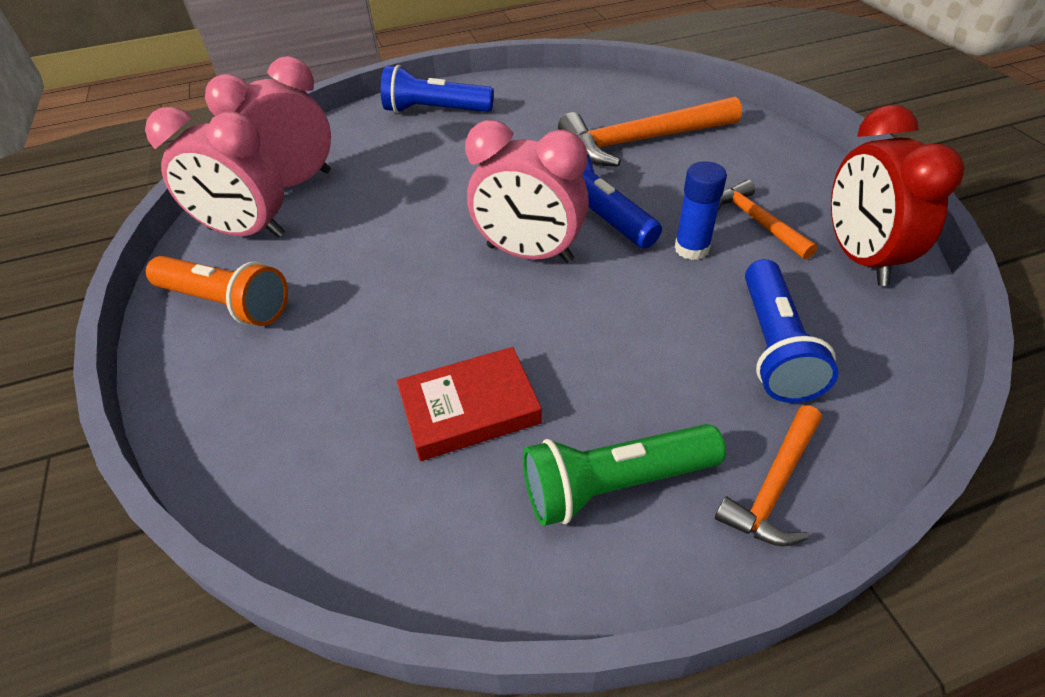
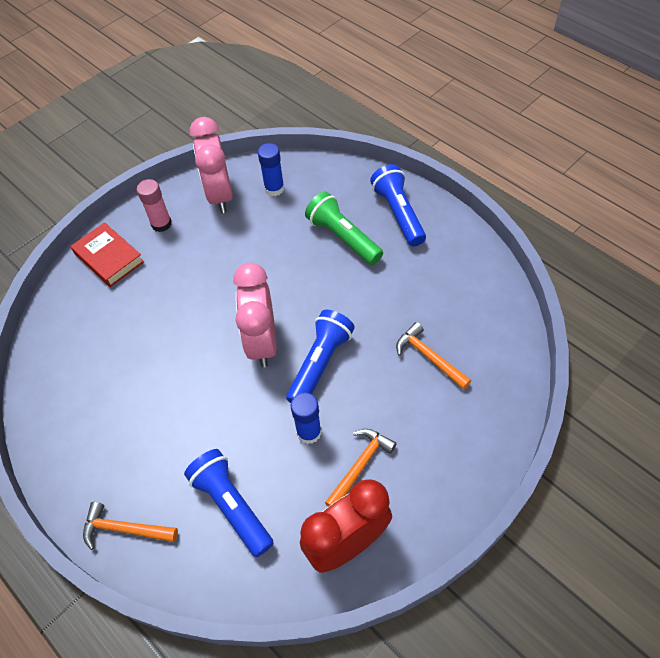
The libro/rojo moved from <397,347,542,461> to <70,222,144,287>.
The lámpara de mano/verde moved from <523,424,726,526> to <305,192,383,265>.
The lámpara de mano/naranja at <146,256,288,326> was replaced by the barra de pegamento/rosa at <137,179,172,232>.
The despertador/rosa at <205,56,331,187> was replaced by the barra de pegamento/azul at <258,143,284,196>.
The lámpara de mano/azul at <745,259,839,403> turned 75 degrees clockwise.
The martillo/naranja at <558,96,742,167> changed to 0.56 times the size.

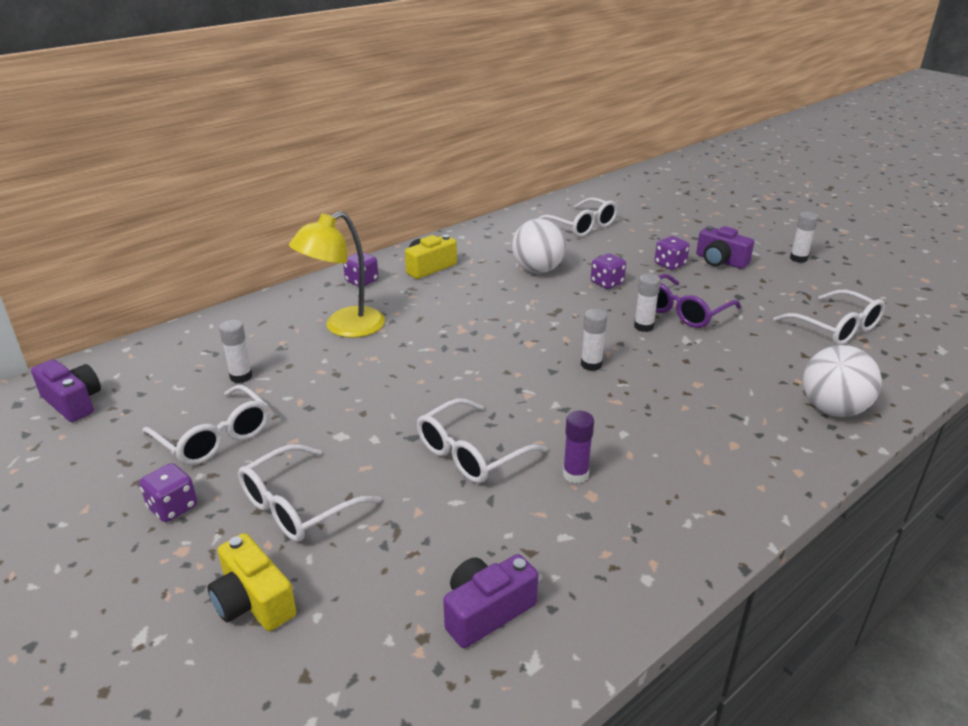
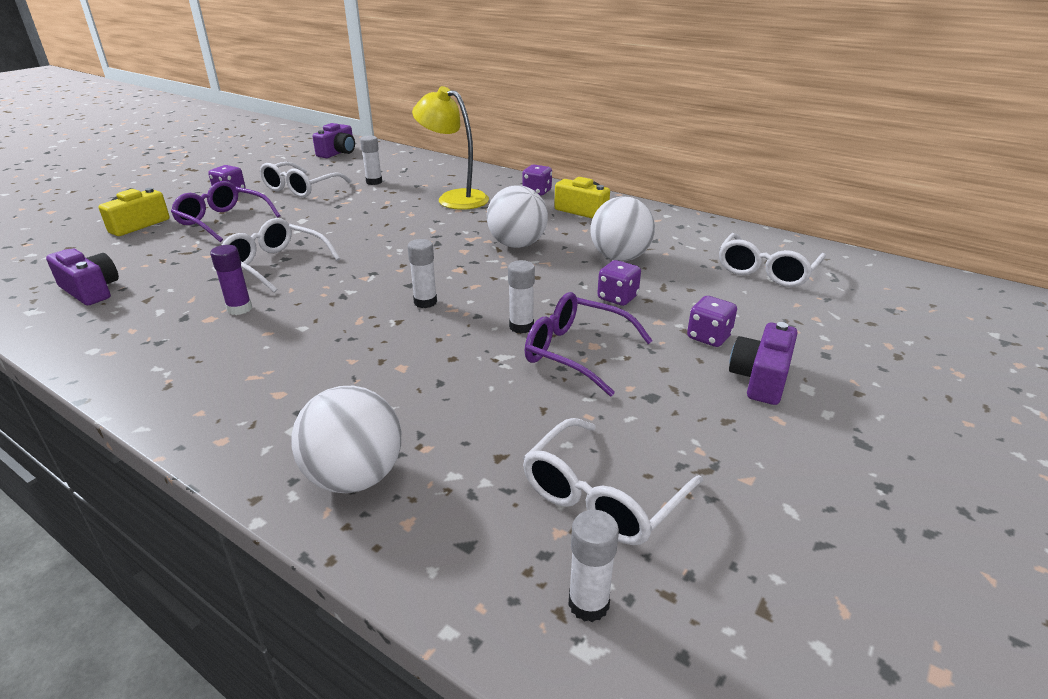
The pelota/blanco at <487,185,548,248> appeared.
The barra de pegamento/blanco moved from <790,212,819,263> to <568,510,619,622>.
The gafas/blanco at <238,444,381,542> became the gafas/morado at <171,181,281,242>.

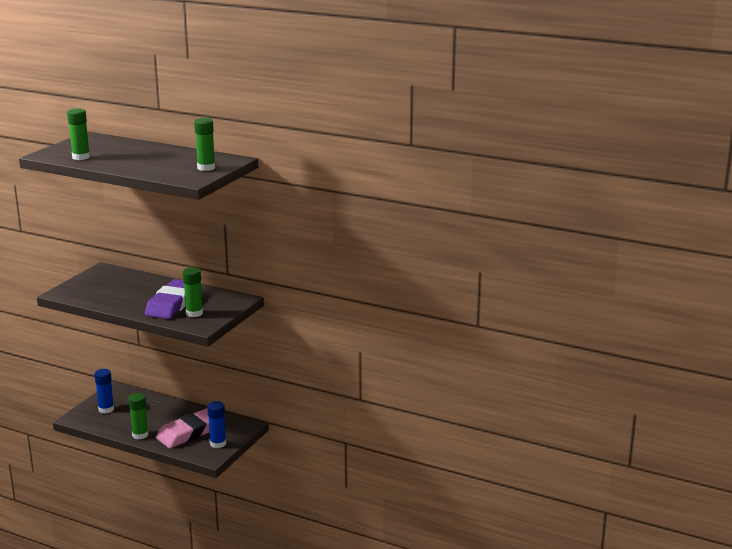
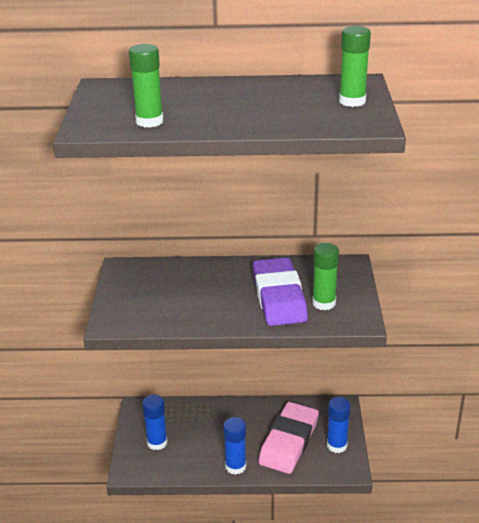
The barra de pegamento/verde at <128,393,148,439> became the barra de pegamento/azul at <223,417,246,475>.

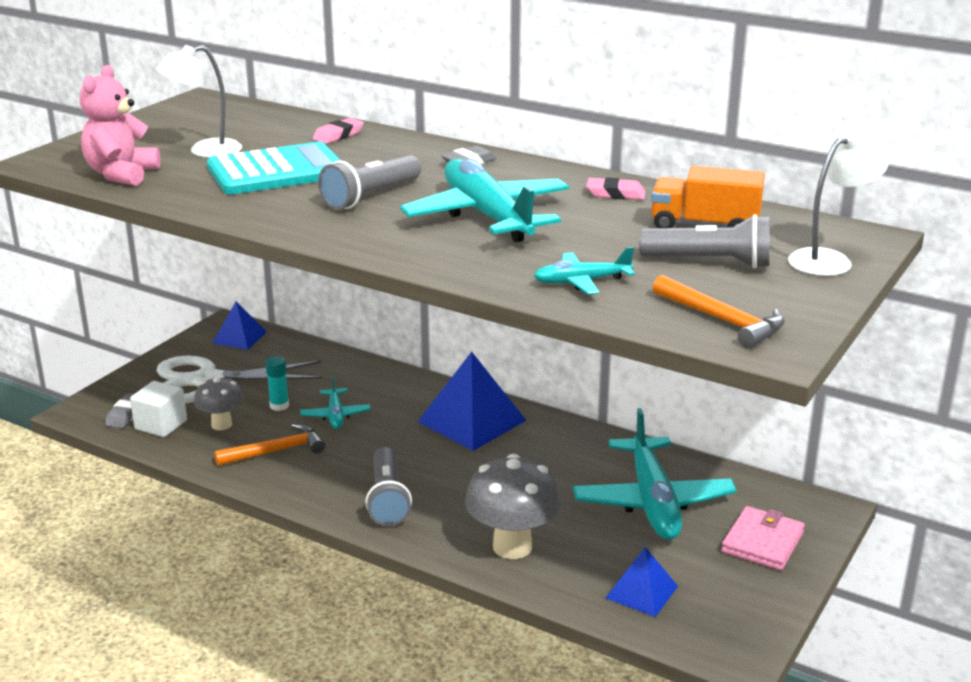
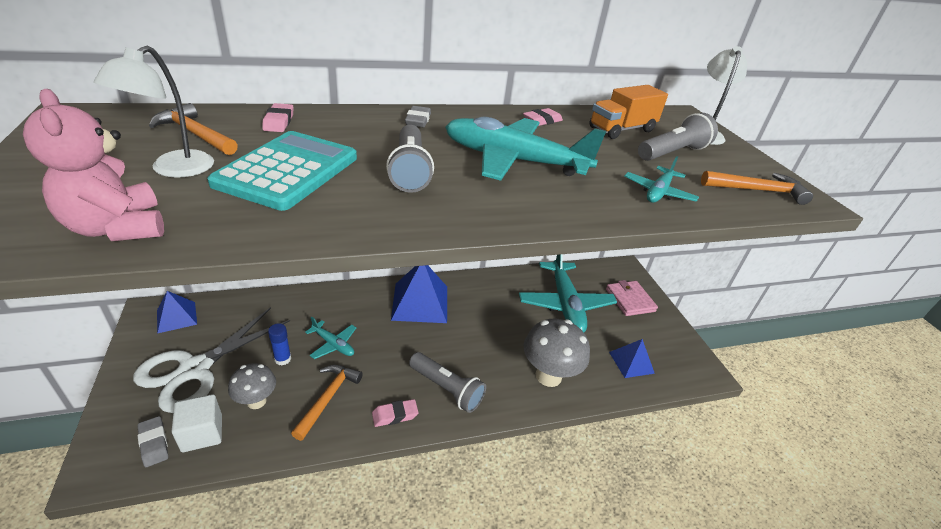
The martillo/naranja at <149,103,238,155> appeared.
The goma de borrar/rosa at <372,399,419,427> appeared.
The barra de pegamento/turquesa at <266,356,289,411> became the barra de pegamento/azul at <268,323,291,365>.
The avión/turquesa at <573,408,737,540> turned 45 degrees clockwise.

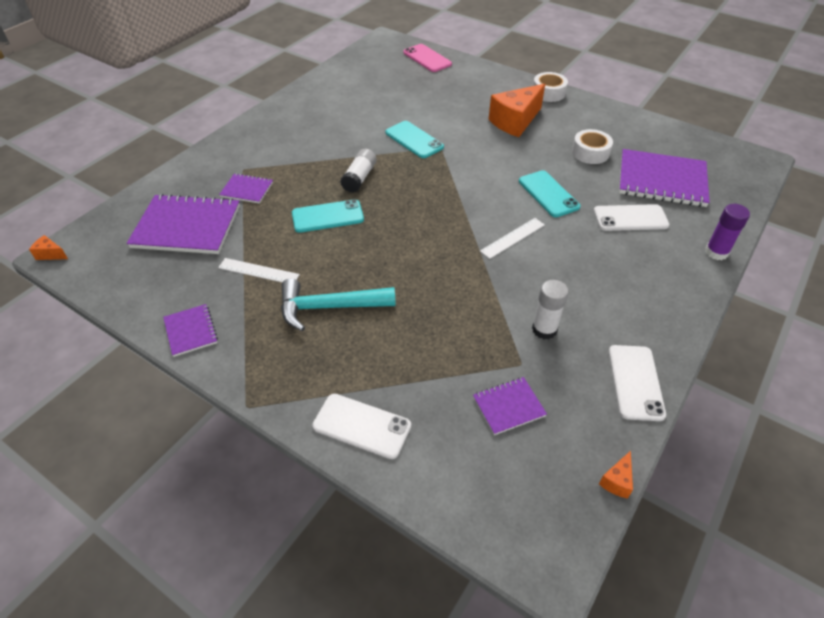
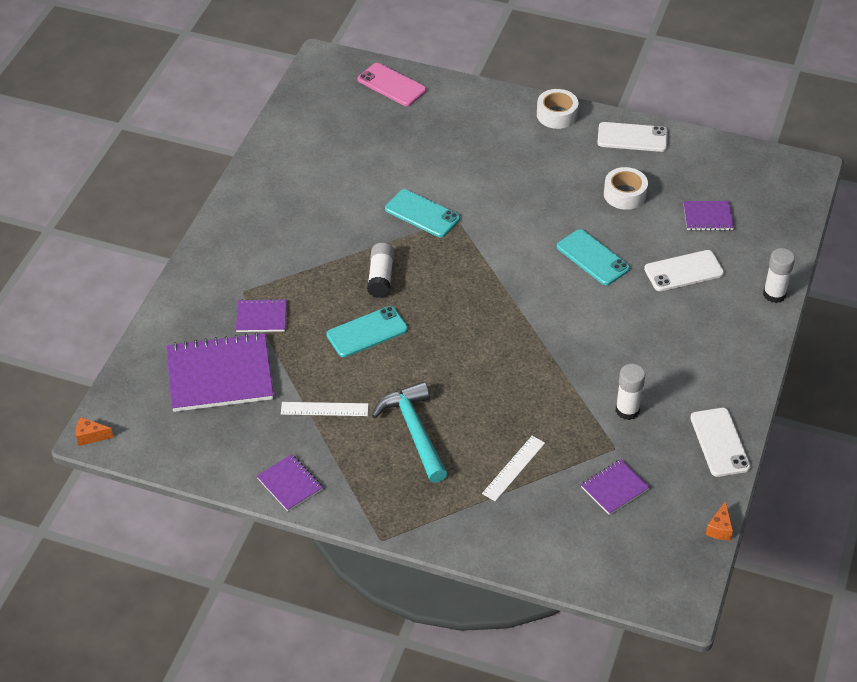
The queso/naranja at <489,84,545,137> disappeared.
The móvil/blanco moved from <312,394,411,459> to <597,122,668,152>.
The regla/blanco moved from <480,218,545,259> to <482,436,545,502>.
The barra de pegamento/morado at <705,204,750,260> became the barra de pegamento/blanco at <763,248,795,303>.
The martillo/turquesa at <281,279,396,331> turned 90 degrees clockwise.
The cuaderno/morado at <619,149,710,207> changed to 0.50 times the size.

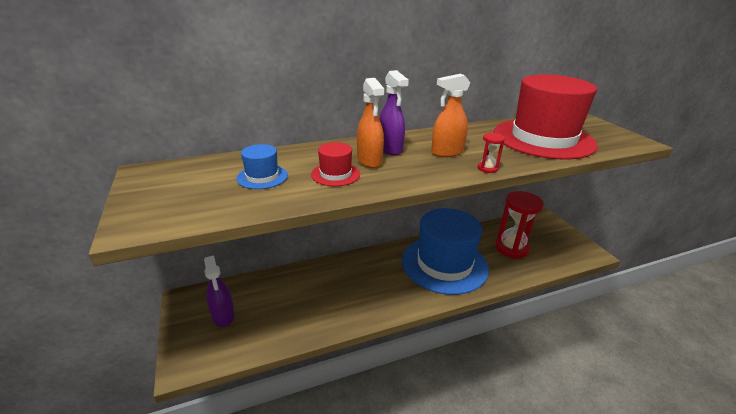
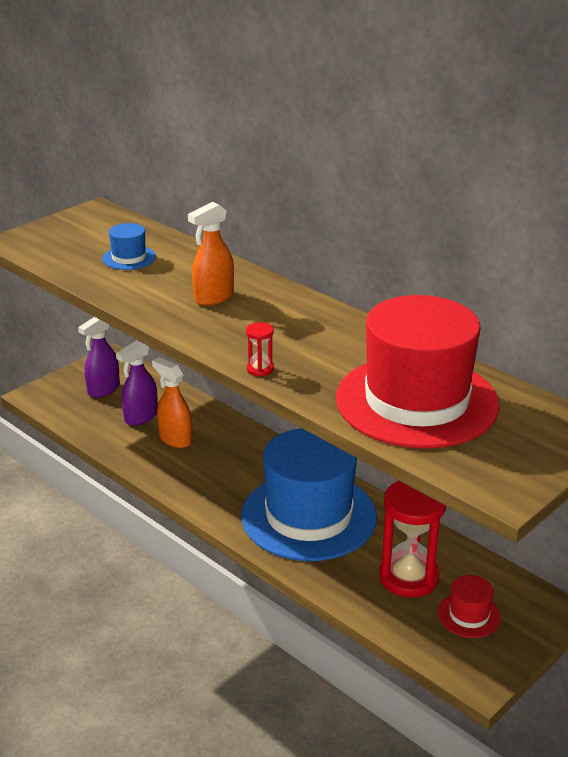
The sombrero/rojo moved from <311,142,360,186> to <438,575,501,638>.
The pulverizador/morado moved from <379,70,409,156> to <116,340,158,426>.
The pulverizador/naranja moved from <431,73,470,157> to <152,357,192,448>.

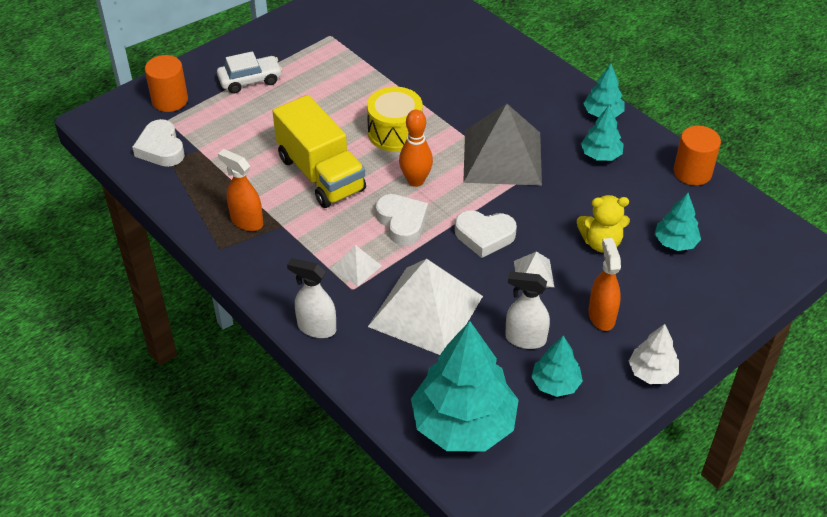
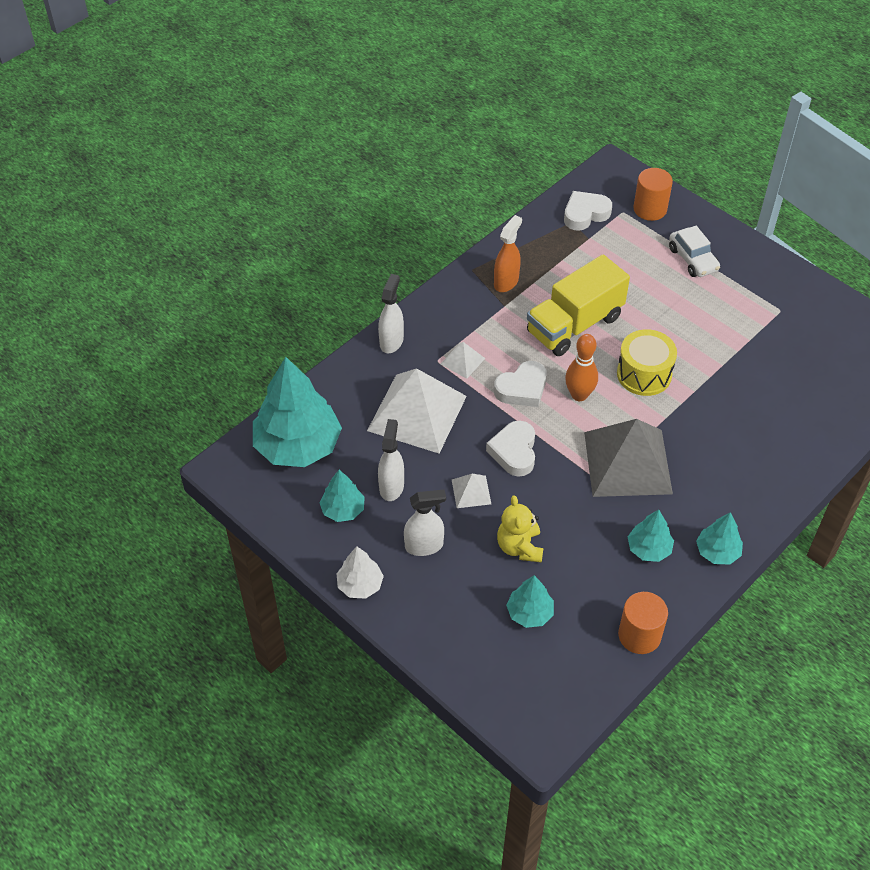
The pulverizador/naranja at <588,238,621,331> became the pulverizador/blanco at <404,489,446,556>.

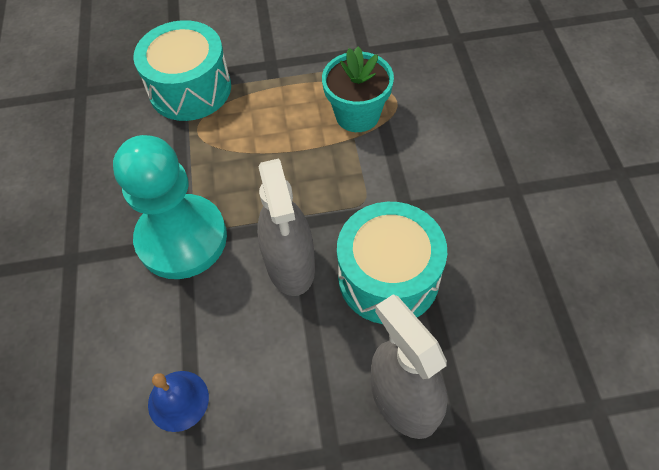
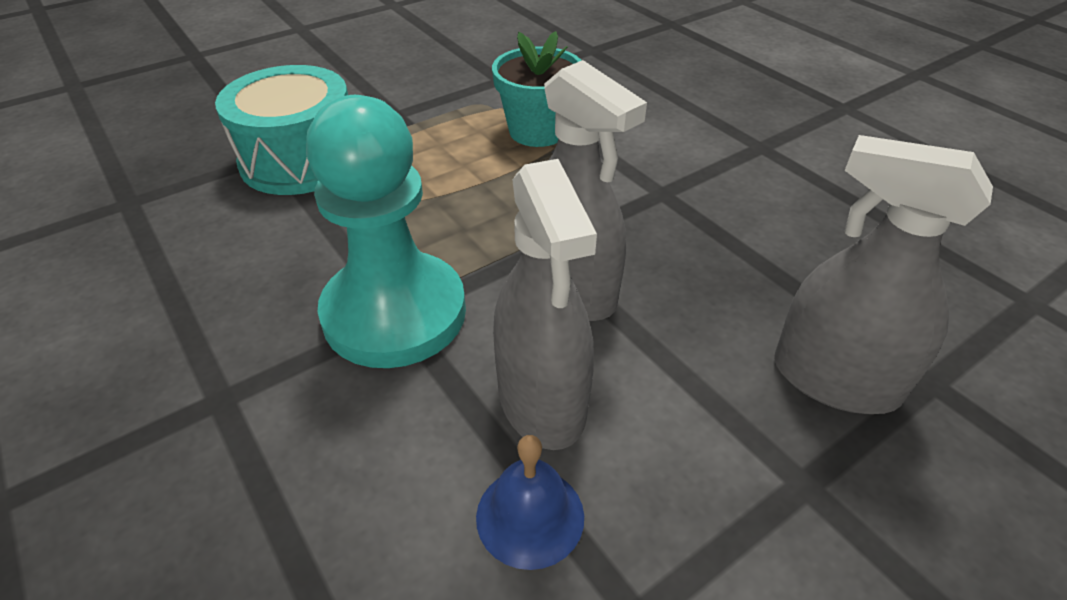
The tambor/turquesa at <337,202,447,324> disappeared.
The pulverizador/gris at <493,159,597,450> appeared.

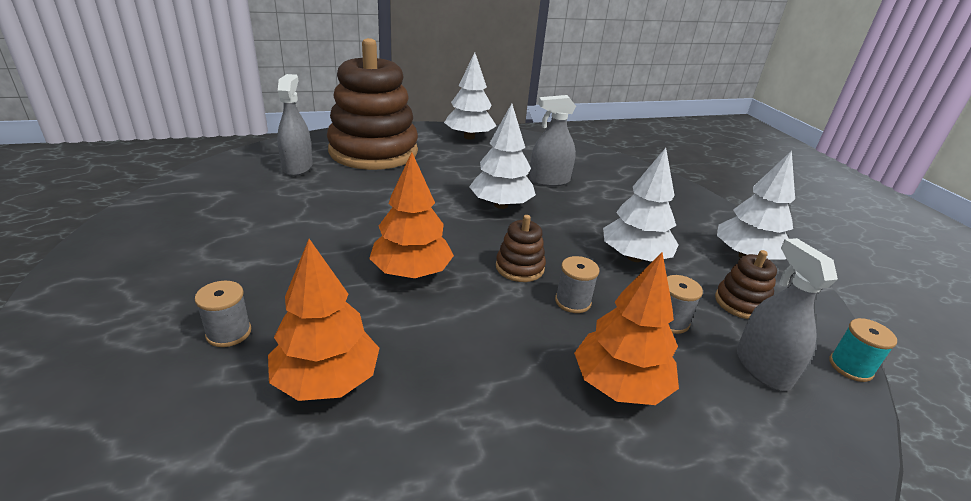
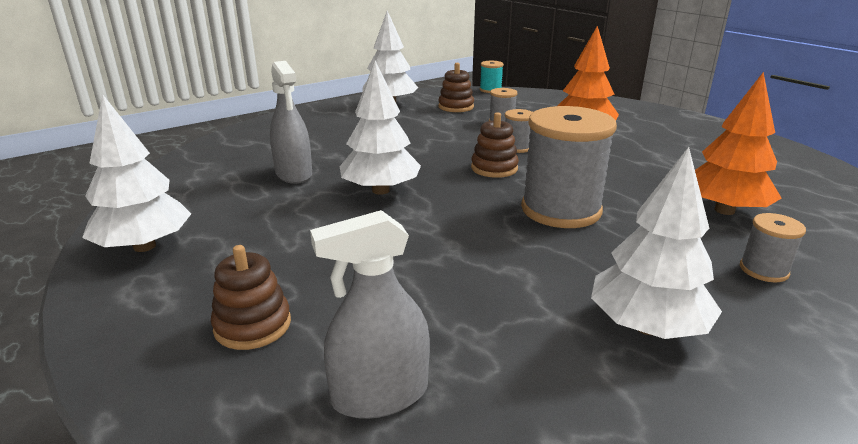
The pulverizador/gris at <737,238,838,391> disappeared.
The árbol/blanco moved from <603,148,678,262> to <591,147,722,339>.
The árbol/naranja at <369,152,454,278> was replaced by the carrete/gris at <521,106,617,228>.
The juguete apilable/marrón at <327,38,418,170> changed to 0.41 times the size.

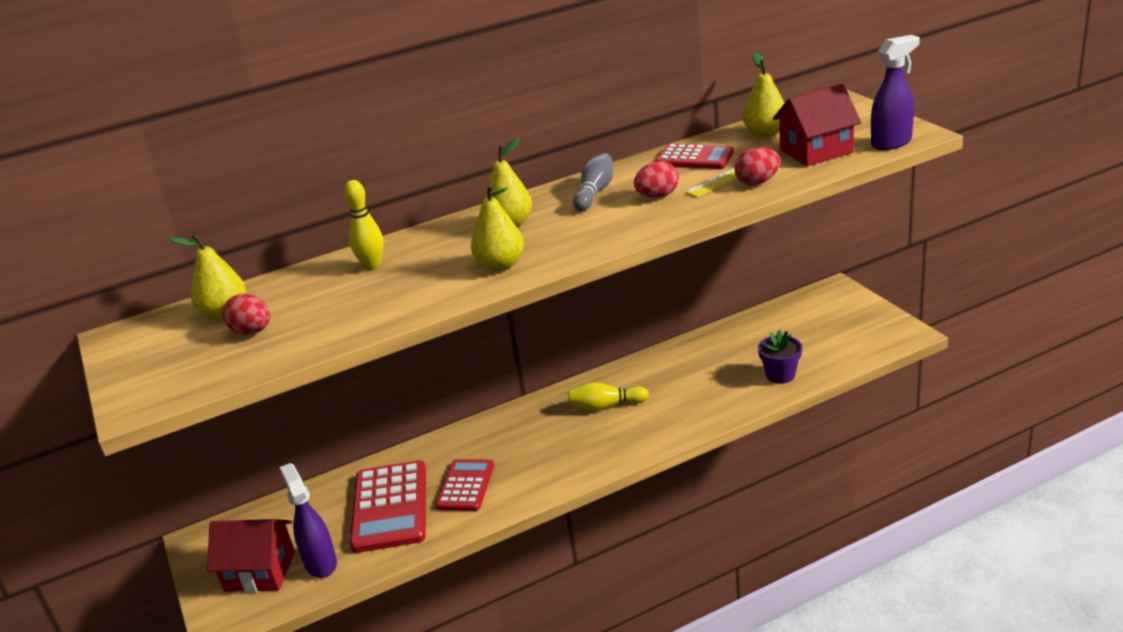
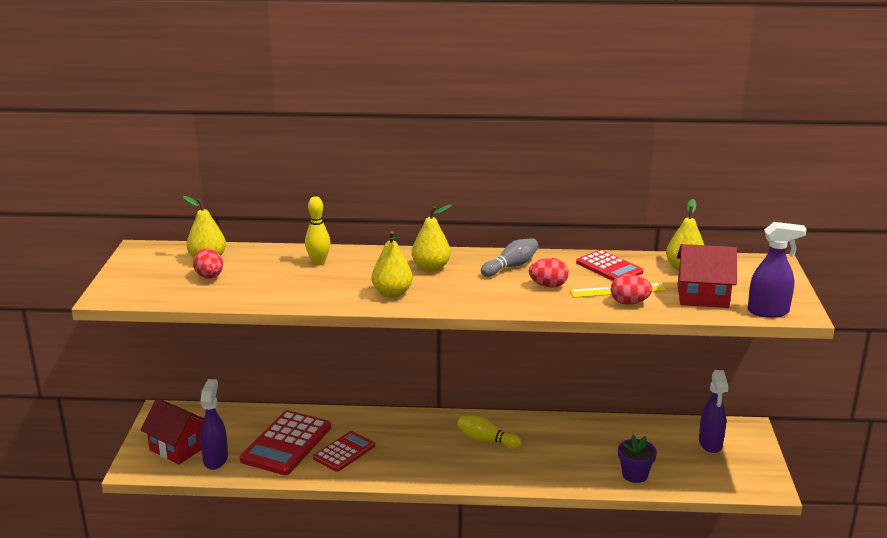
The pulverizador/morado at <699,370,729,453> appeared.

